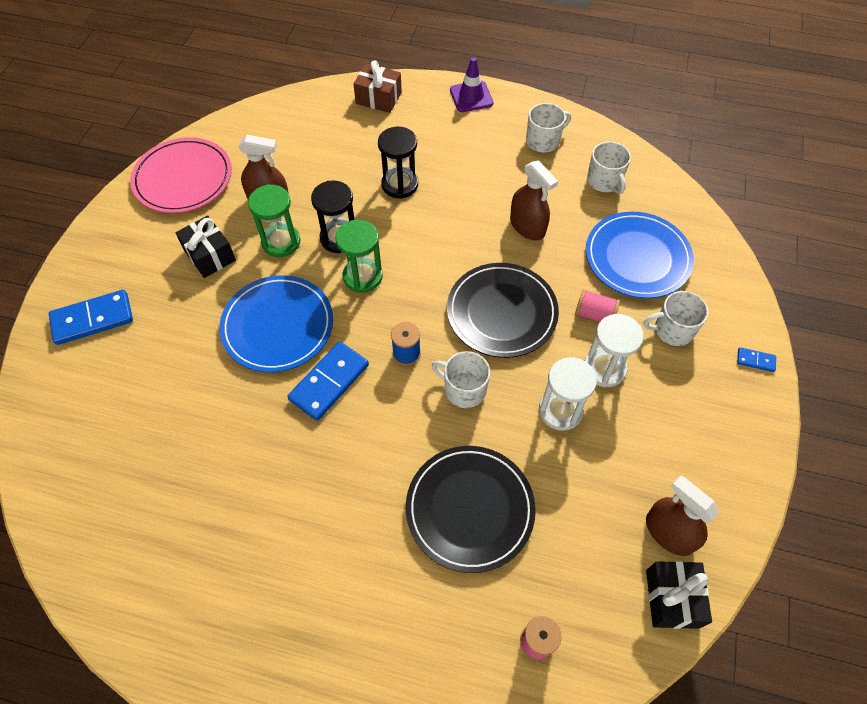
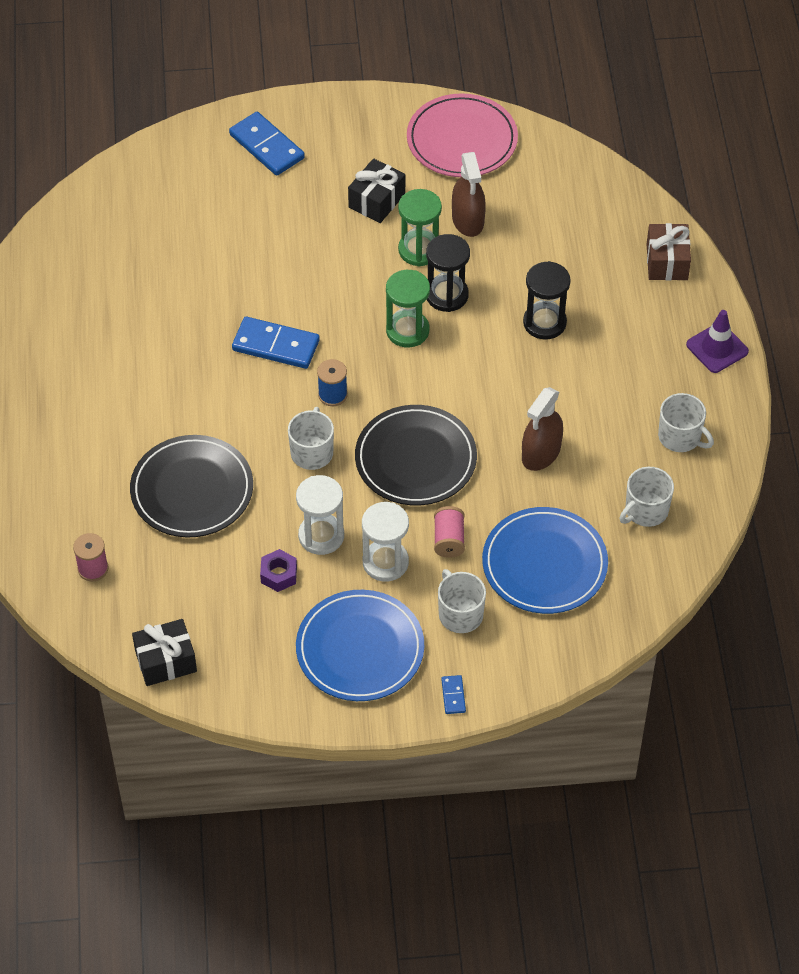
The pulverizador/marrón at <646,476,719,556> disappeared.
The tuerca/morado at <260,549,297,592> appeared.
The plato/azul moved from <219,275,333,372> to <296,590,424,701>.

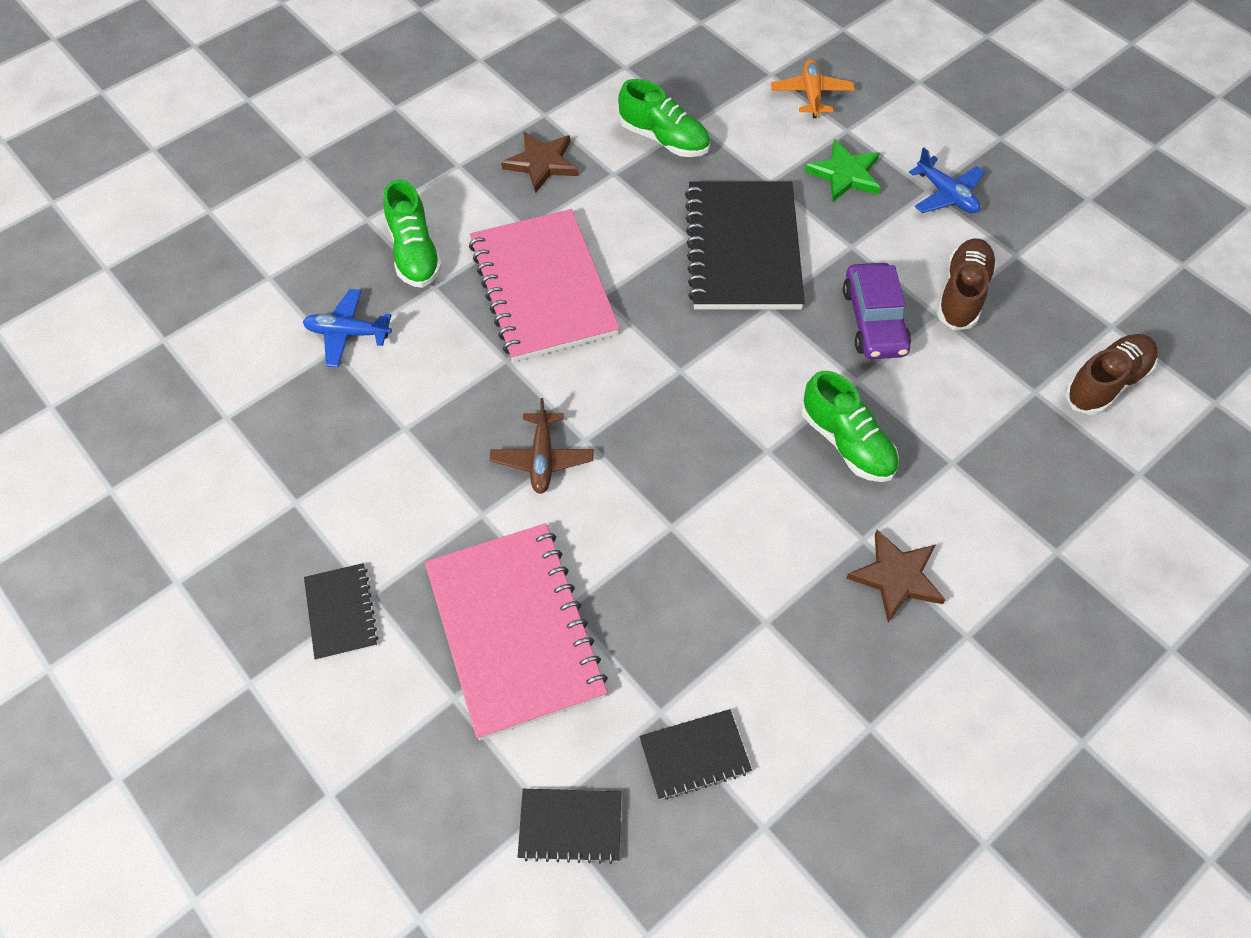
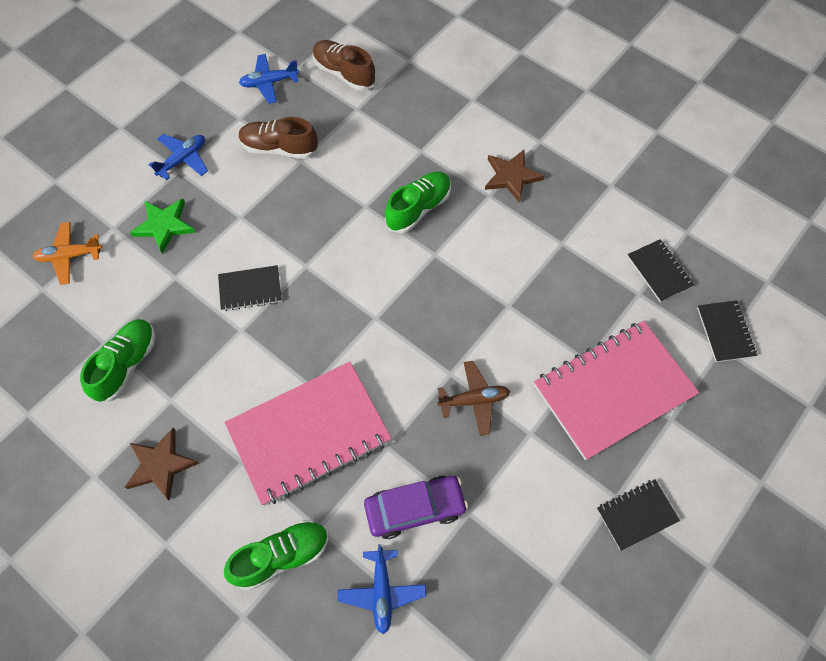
The avión/azul at <239,54,299,104> appeared.
The coche/morado moved from <843,263,911,359> to <364,476,468,539>.
The cuaderno/negro at <685,181,805,310> changed to 0.47 times the size.

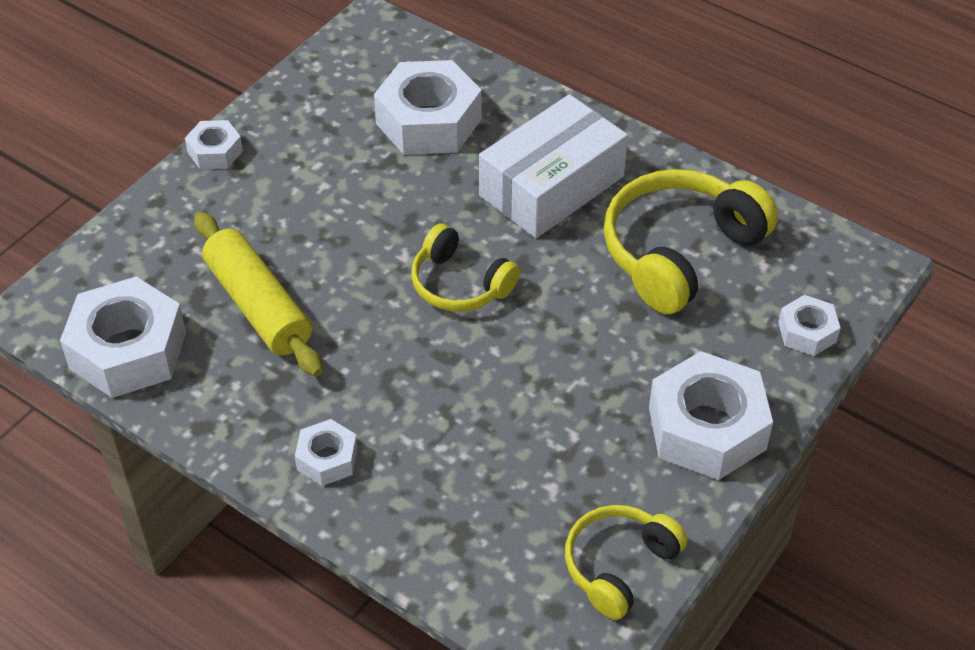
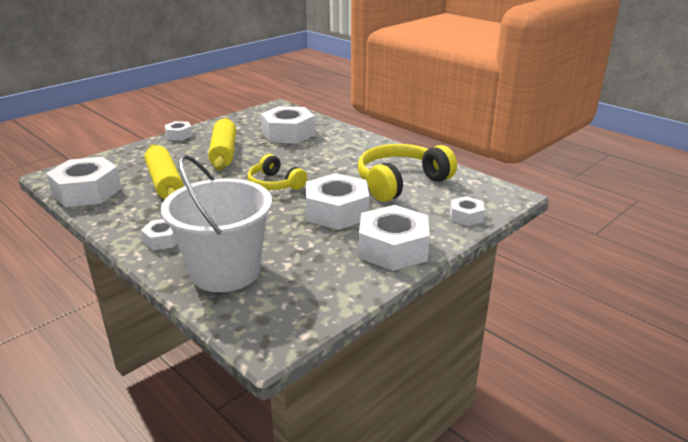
The caja/blanco at <479,94,628,238> disappeared.
The auriculares/amarillo at <565,505,687,620> disappeared.
The balde/blanco at <161,154,272,292> appeared.
The rodillo/amarillo at <208,118,236,171> appeared.
The tuerca/blanco at <306,173,369,230> appeared.

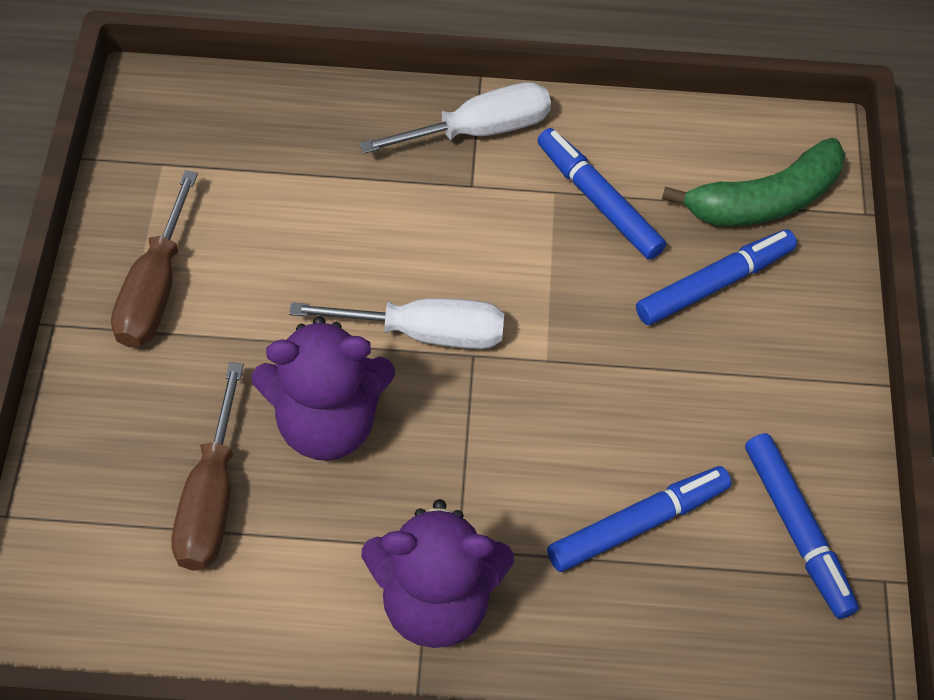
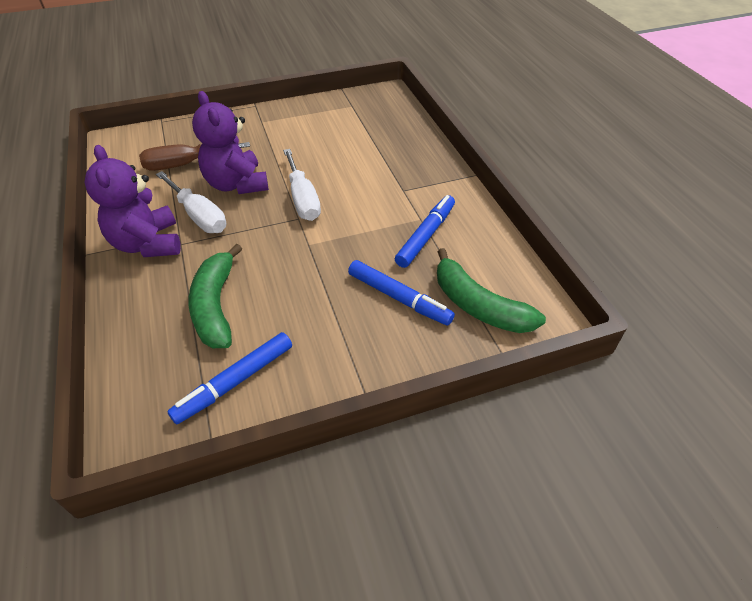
The destornillador/marrón at <111,170,198,348> disappeared.
The destornillador/blanco moved from <360,82,551,154> to <156,171,226,233>.
The rotulador/azul at <547,466,732,572> was replaced by the plátano/verde at <189,244,242,348>.

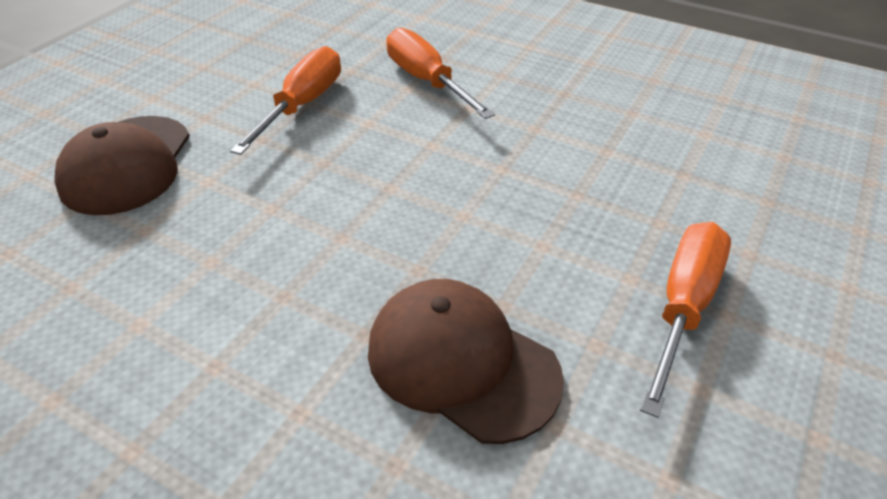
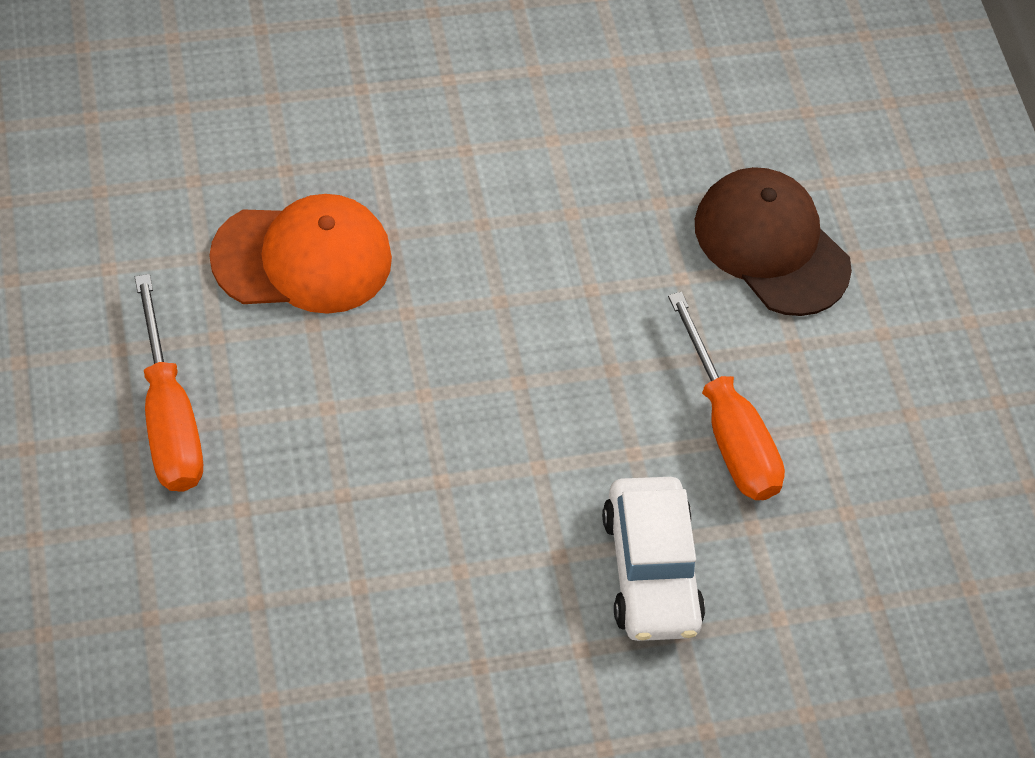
The destornillador/naranja at <386,27,495,119> was replaced by the coche/blanco at <602,477,705,641>.
The gorra/marrón at <368,279,564,444> became the gorra/naranja at <209,194,392,314>.

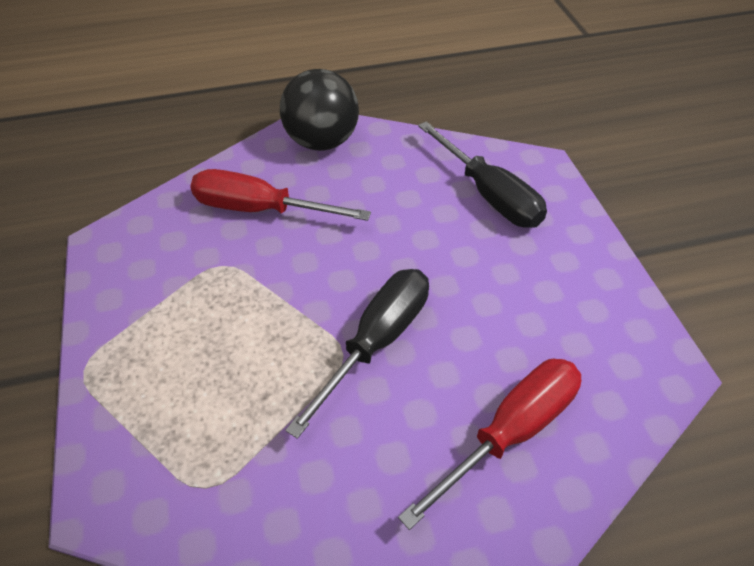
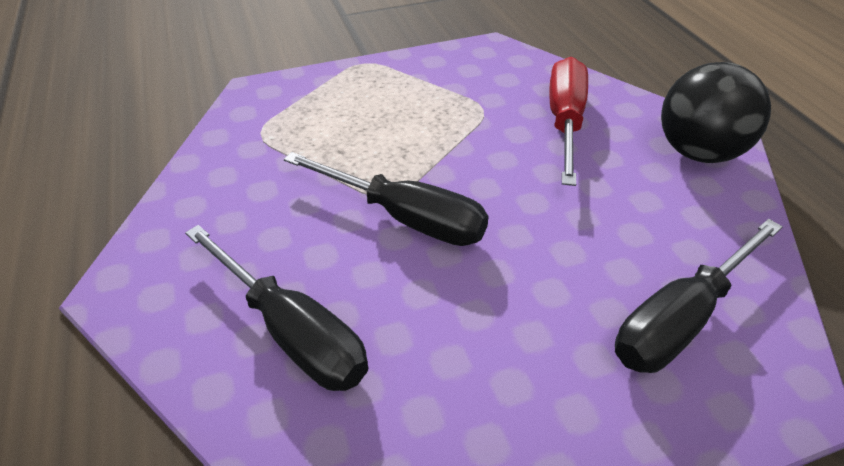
The destornillador/rojo at <398,359,581,530> became the destornillador/negro at <185,225,368,391>.

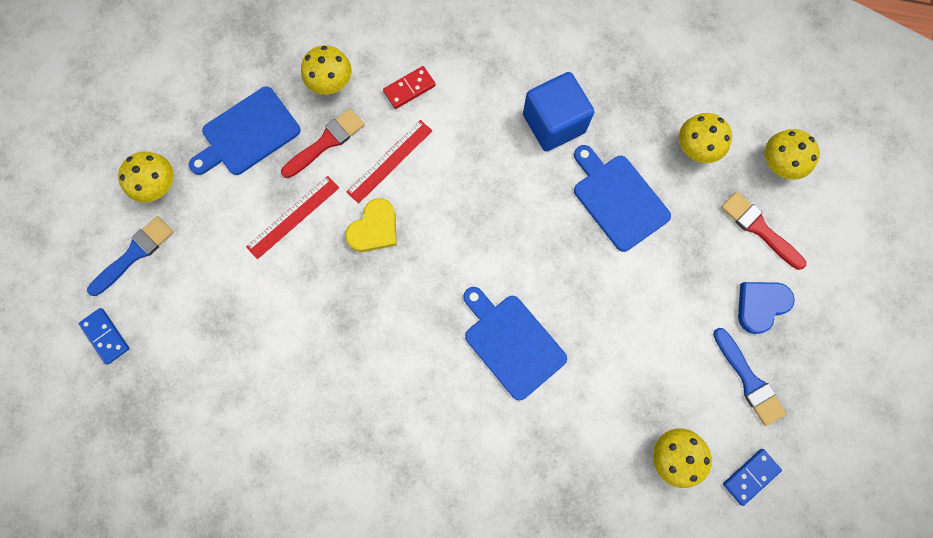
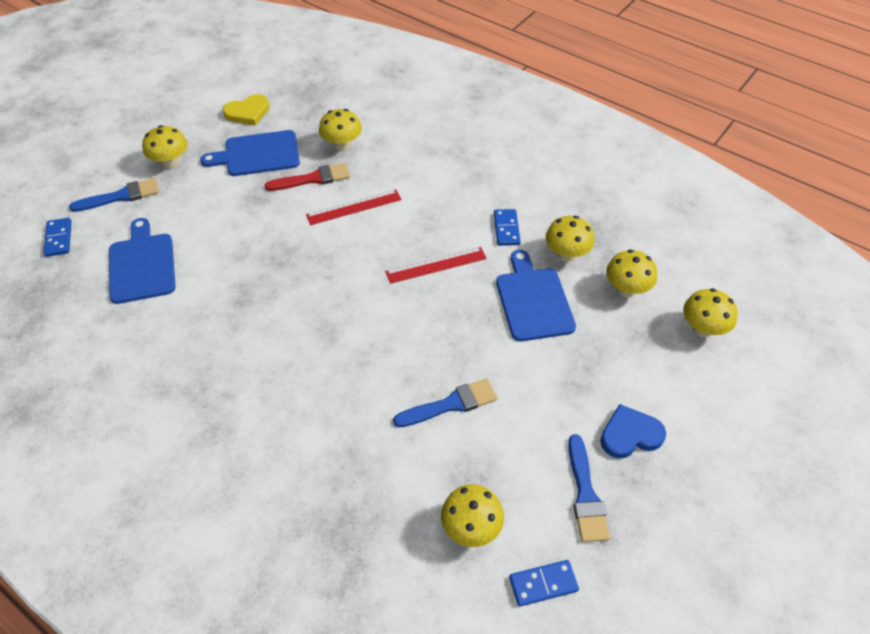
The ficha de dominó/rojo at <383,66,436,109> disappeared.
The pincel/rojo at <721,192,806,270> disappeared.
The pincel/azul at <393,379,497,427> appeared.
The seta/amarillo at <546,216,594,262> appeared.
The regla/rojo moved from <246,176,339,259> to <385,247,487,284>.
The corazón/amarillo moved from <345,198,397,252> to <223,94,270,125>.
The tabla de cortar/azul moved from <463,287,567,401> to <109,218,175,304>.
The cubo/azul at <523,72,594,152> was replaced by the ficha de dominó/azul at <494,209,521,246>.

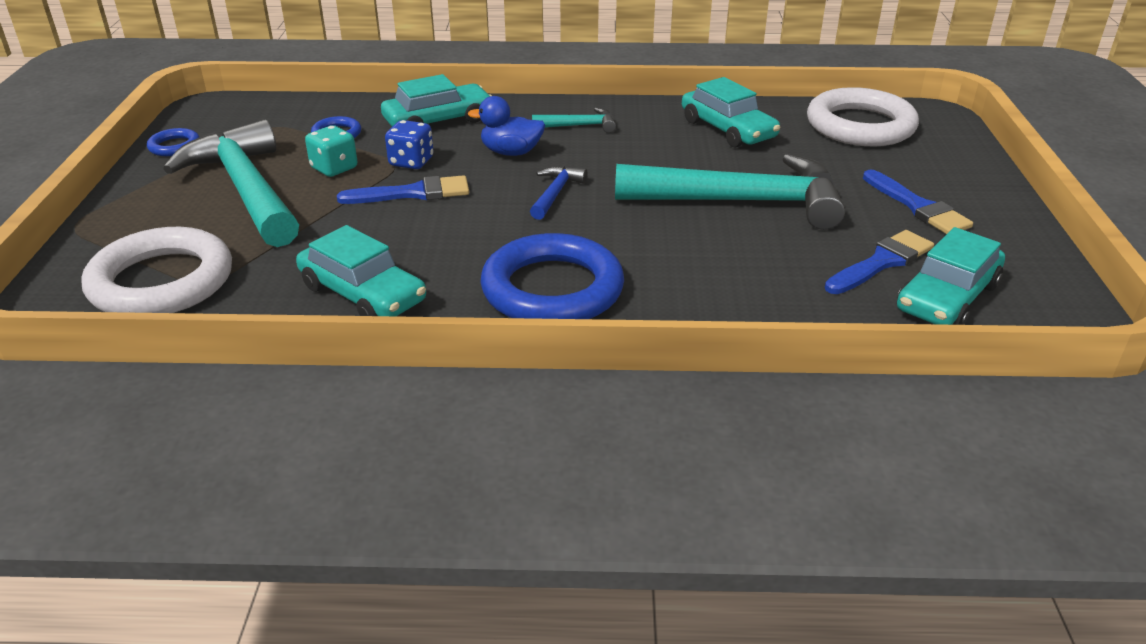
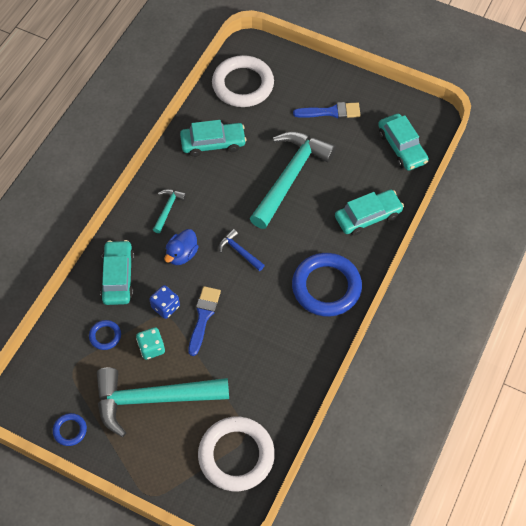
The pincel/azul at <825,230,934,294> disappeared.
The coche/turquesa moved from <296,225,426,316> to <335,190,404,236>.

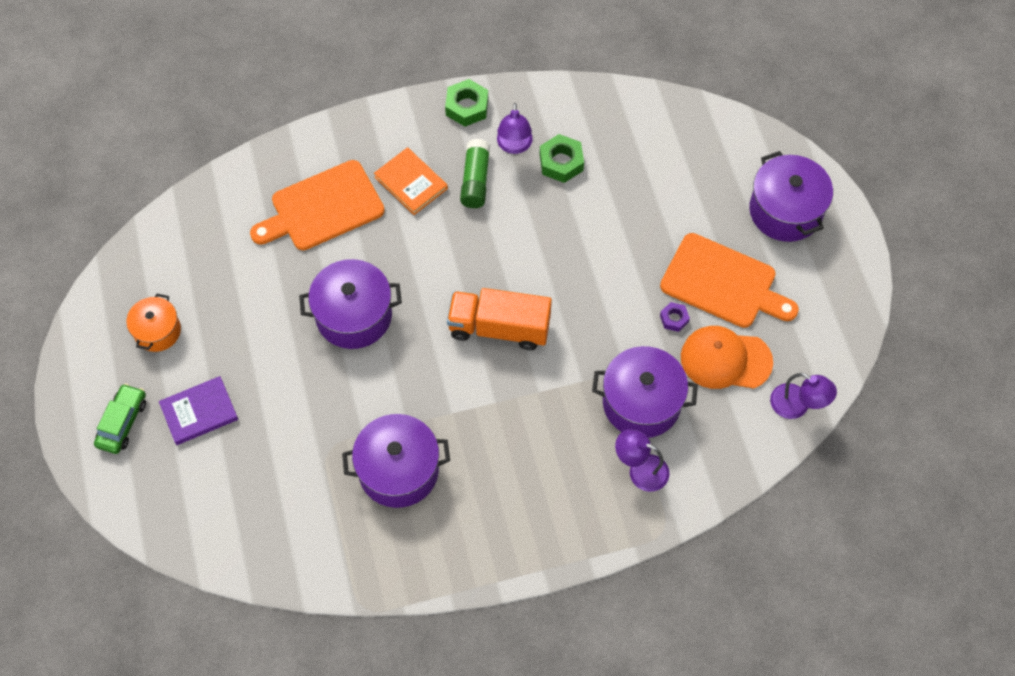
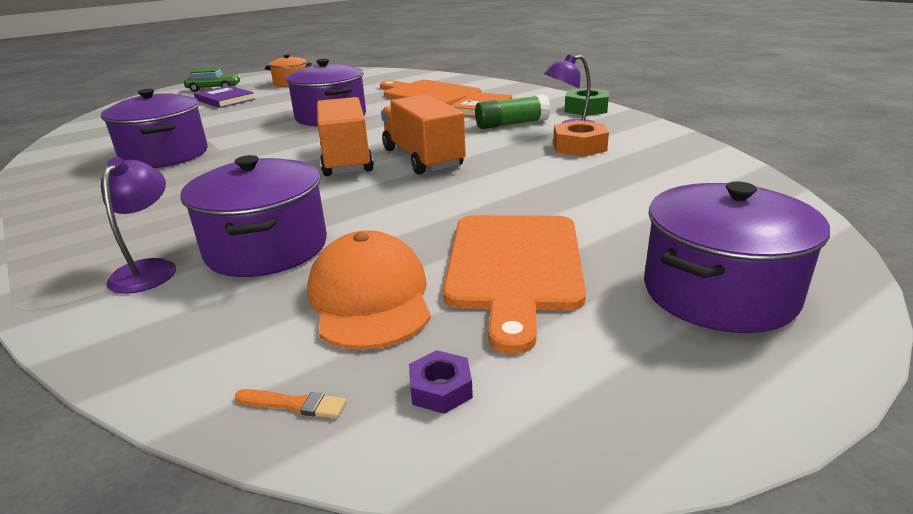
The camión/naranja at <381,94,466,174> appeared.
The tuerca/morado moved from <660,302,690,332> to <409,350,473,414>.
The lámpara/morado at <770,373,837,419> was replaced by the pincel/naranja at <235,389,346,418>.
The tuerca/verde at <539,134,584,183> became the tuerca/naranja at <553,120,609,157>.

